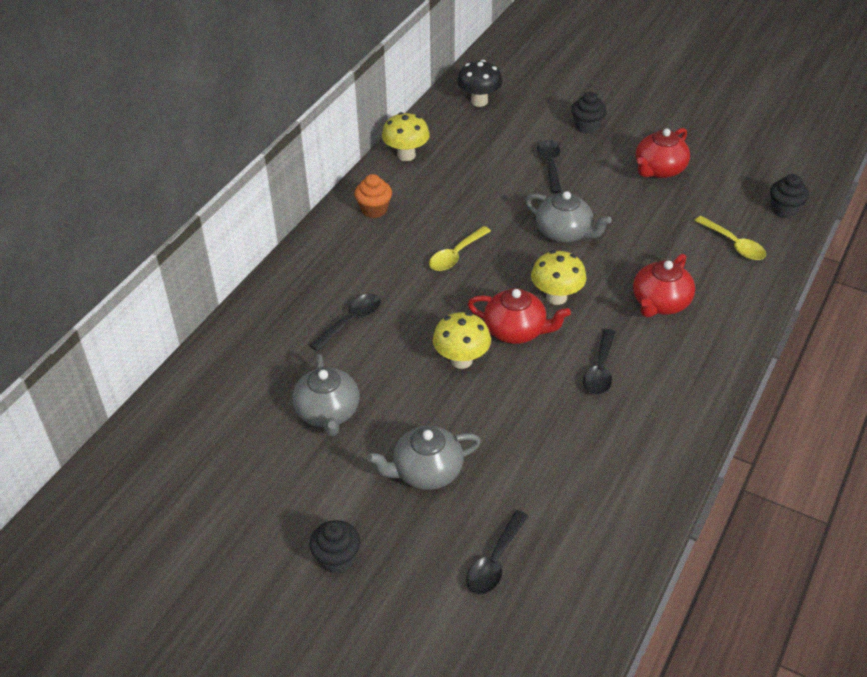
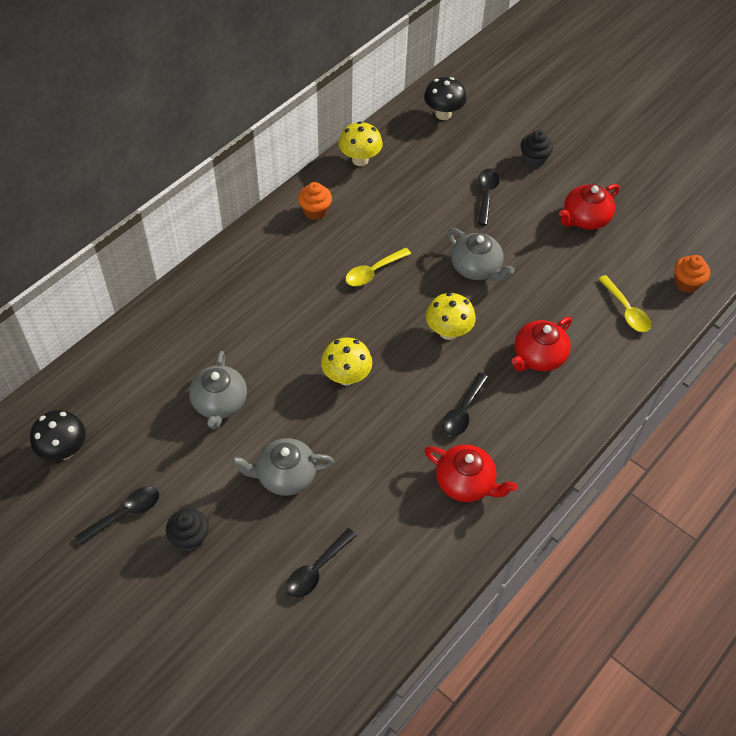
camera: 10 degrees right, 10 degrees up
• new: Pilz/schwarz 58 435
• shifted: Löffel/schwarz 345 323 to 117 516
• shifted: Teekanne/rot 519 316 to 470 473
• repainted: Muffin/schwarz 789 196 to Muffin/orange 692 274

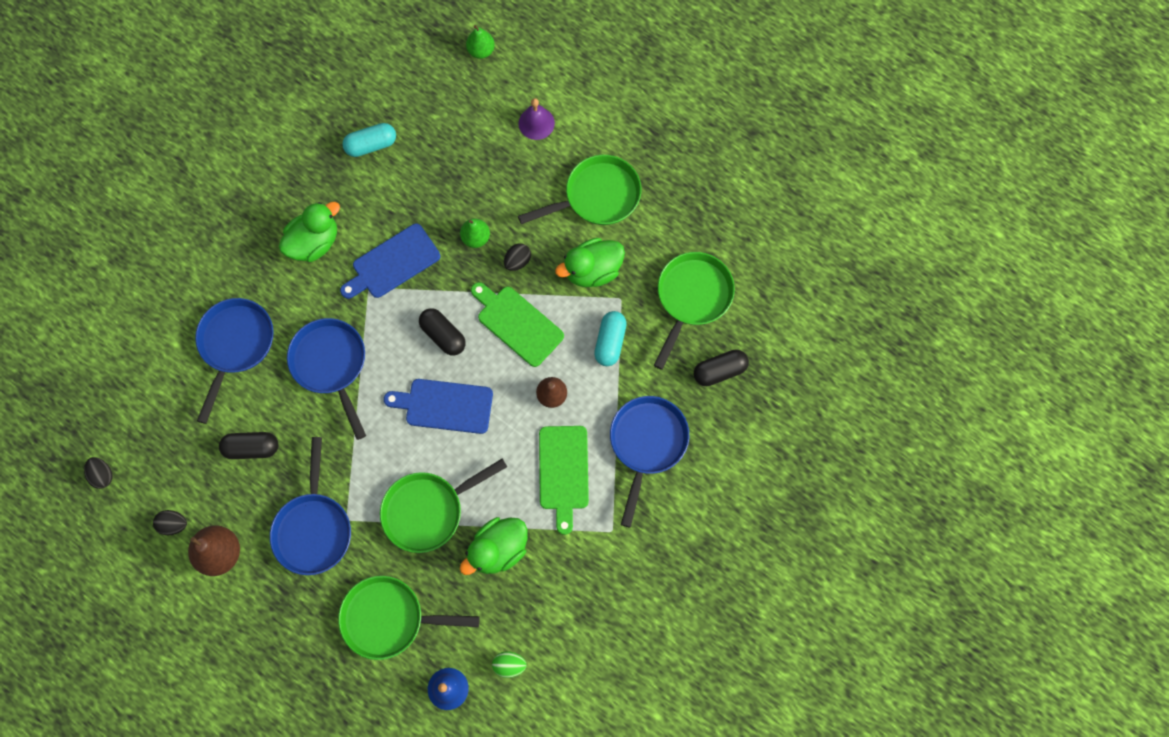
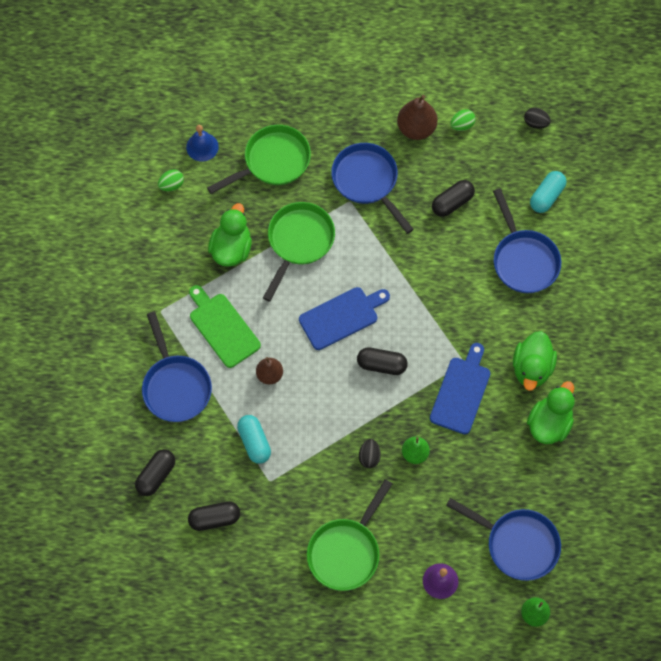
camera: 145 degrees right, 5 degrees down
• gone: Schneidebrett/grün 517 324
• shifted: Pfanne/blau 326 379 to 503 539
• shifted: Kapsel/türkis 369 140 to 548 192
• shifted: Ente/grün 590 262 to 551 412
• swapped: Pfanne/grün 694 311 to Kapsel/schwarz 214 516
• repainted: Ei/schwarz 170 522 to Ei/grün 463 120

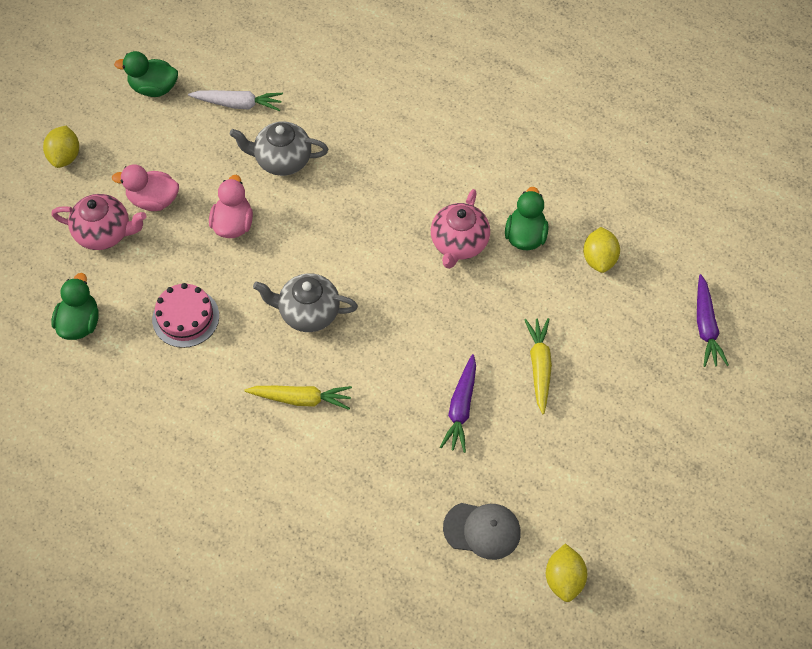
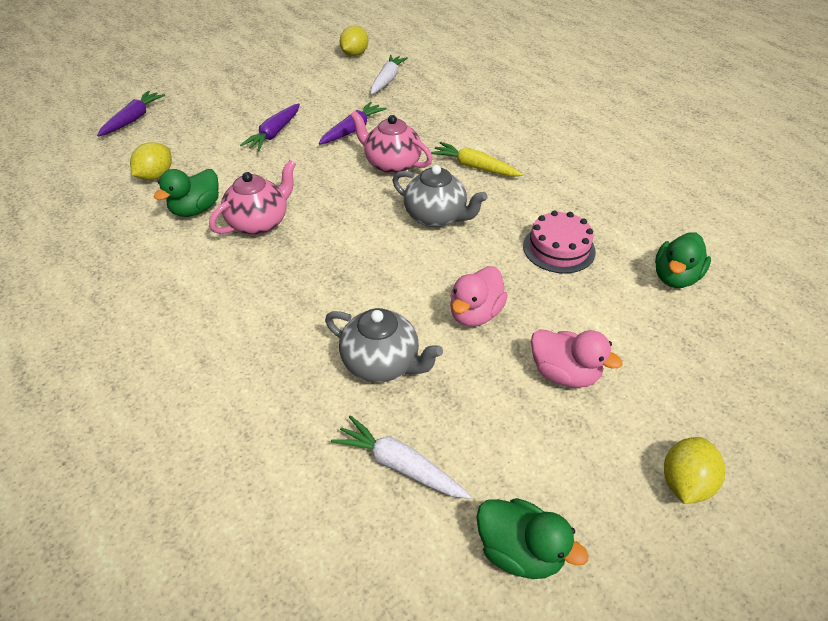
camera: 155 degrees left, 15 degrees down
• shifted: Teekanne/rosa 99 222 to 391 142
• swapped: Kappe/grau 482 531 to Karotte/weiß 389 74
• repainted: Karotte/gelb 538 366 to Karotte/lila 270 127

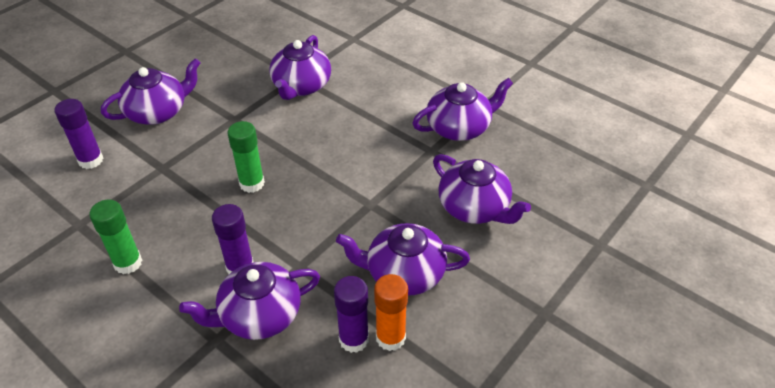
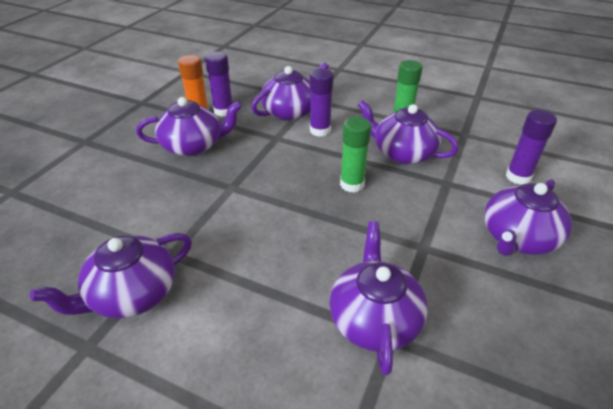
camera: 165 degrees right, 5 degrees down
• shifted: Teekanne/lila 482 189 to 408 132

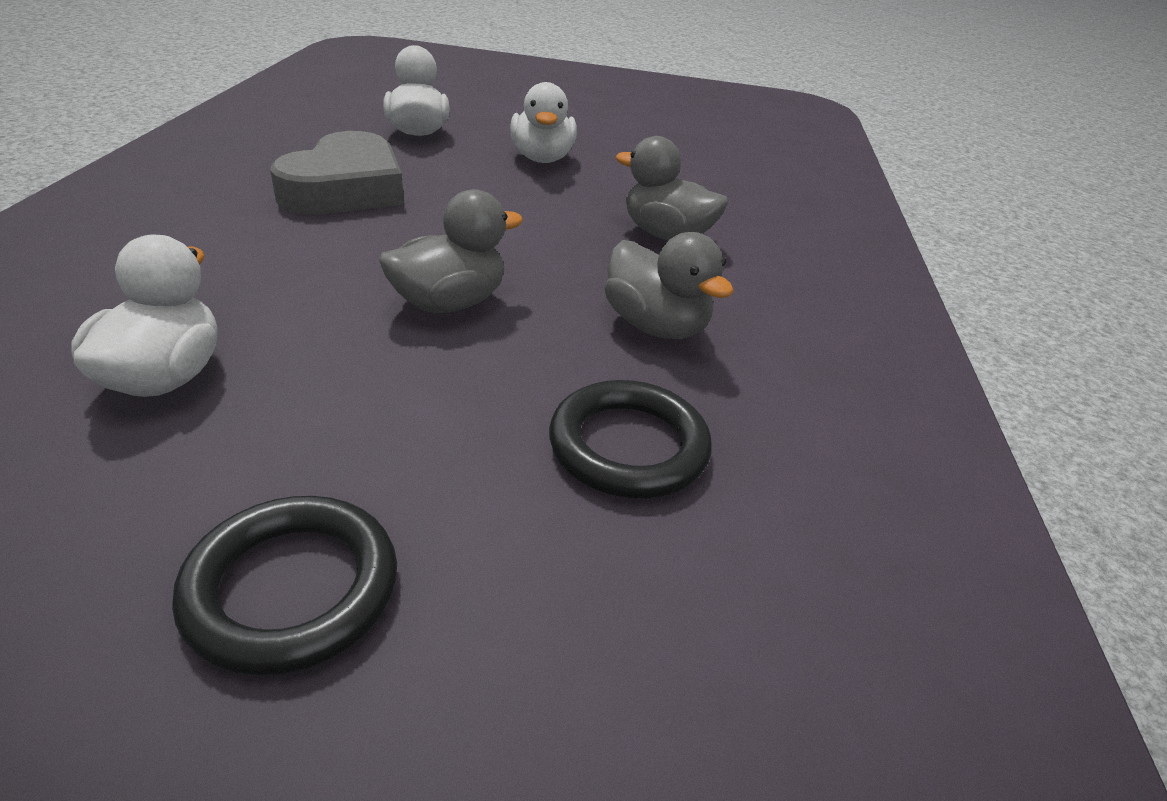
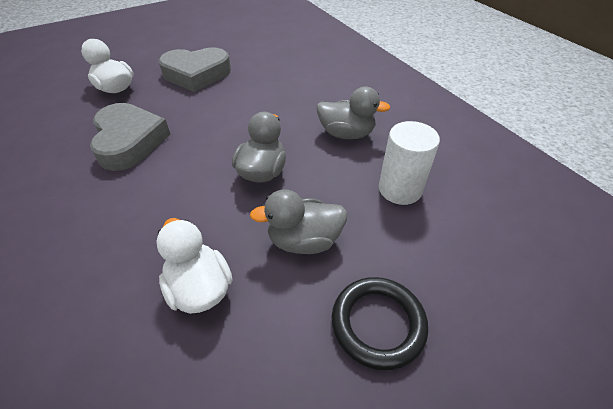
camera: 35 degrees left, 10 degrees up
• shifted: Ente/grau 671 188 to 298 222
• swapped: Ente/weiß 543 122 to Herz/grau 195 69
• swapped: Ring/schwarz 630 439 to Vollzylinder/weiß 409 163

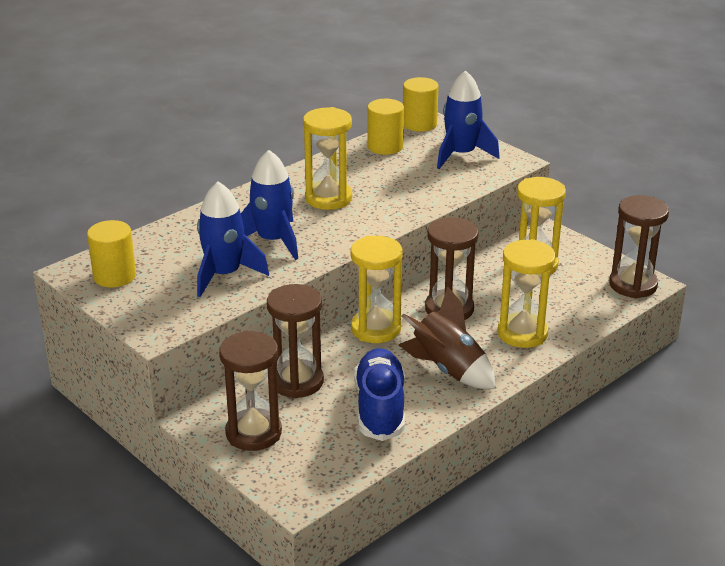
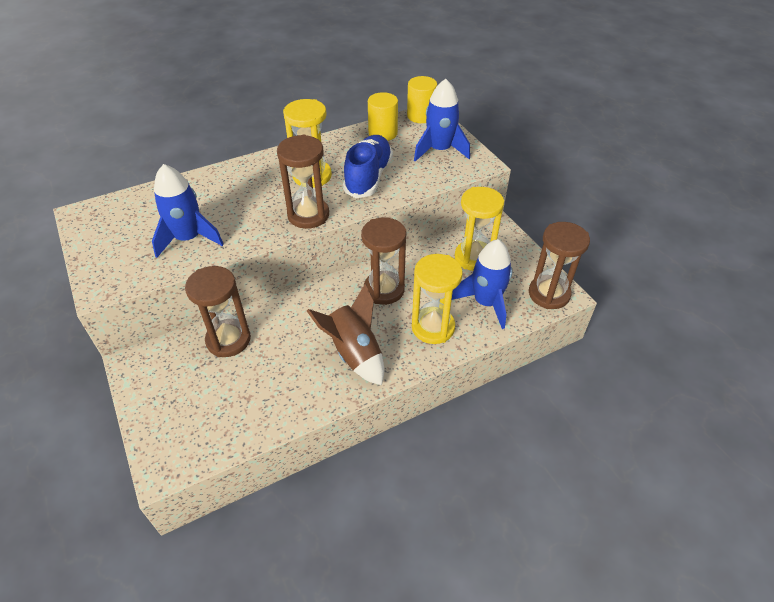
camera: 15 degrees right, 15 degrees up
• gone: Vollzylinder/gelb 111 254
• gone: Sanduhr/gelb 376 289
• shifted: Sanduhr/braun 250 391 to 303 182
• shifted: Rakete/blau 269 205 to 482 284
• shifted: Schuh/blau 379 394 to 368 166

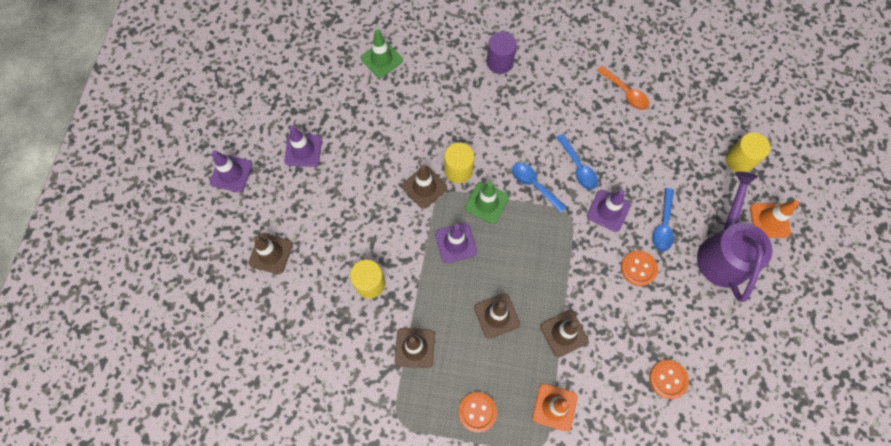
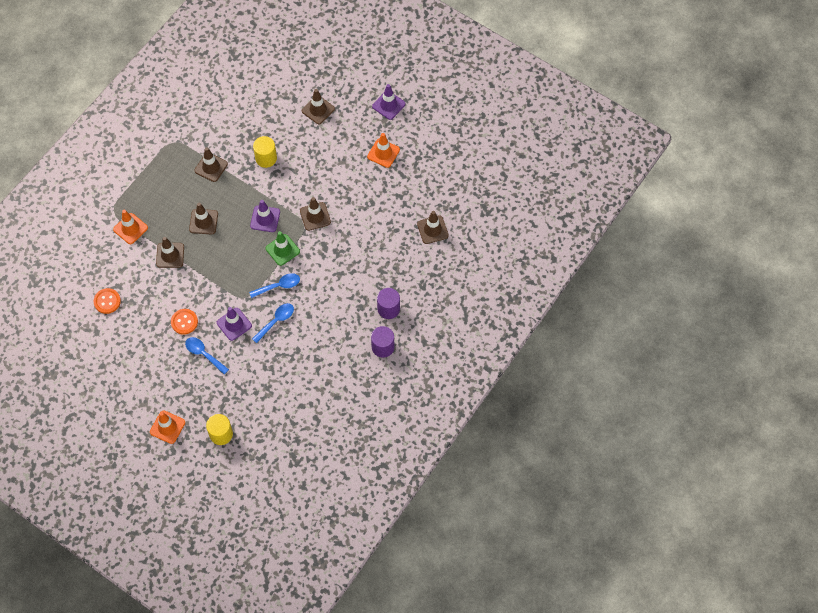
camera: 115 degrees right, 5 degrees down
• gone: Vollzylinder/gelb 459 162
• gone: Knopf/orange 477 412
• gone: Löffel/orange 623 88
• gone: Gießkanne/lila 734 237
• new: Vollzylinder/lila 383 342
• repainted: Leitkegel/lila 303 146 to Leitkegel/orange 383 150
• repainted: Leitkegel/grün 382 53 to Leitkegel/braun 433 227
• rotated: Löffel/blau 577 162 = 273 323 135 degrees clockwise

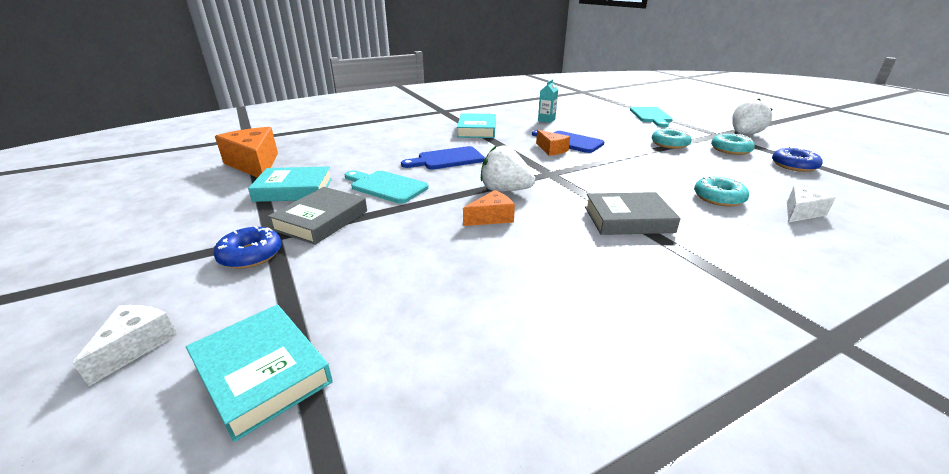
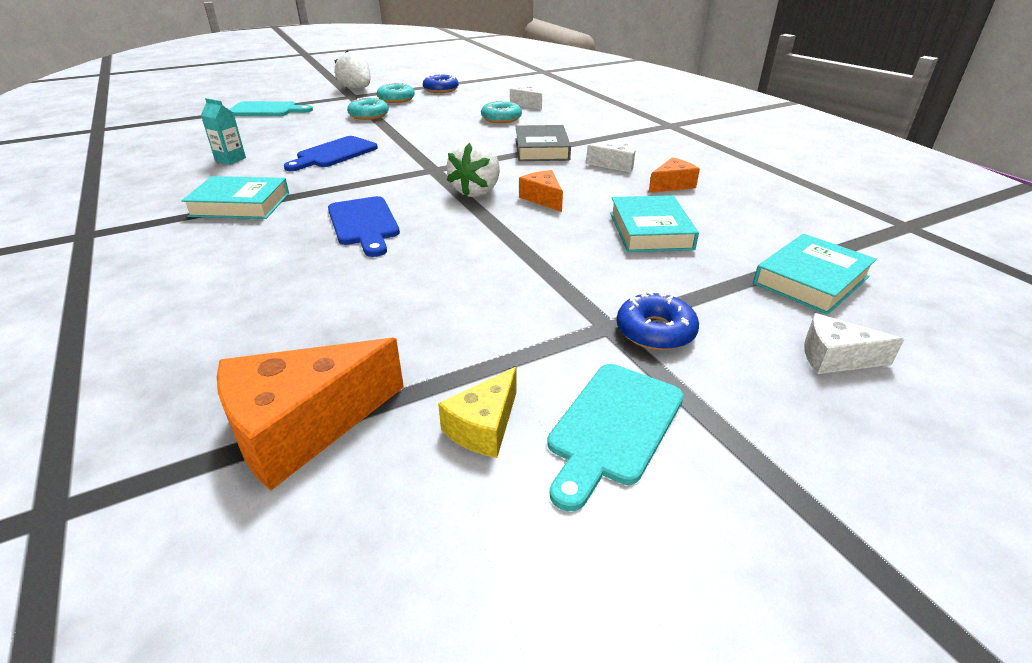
camera: 90 degrees left, 5 degrees up
• gone: Buch/grau 317 216
• new: Käse/gelb 477 412
• new: Käse/weiß 611 156
• shifted: Buch/türkis 290 184 to 654 223
• shifted: Schneidebrett/türkis 387 187 to 615 437
• shifted: Käse/orange 553 143 to 674 175

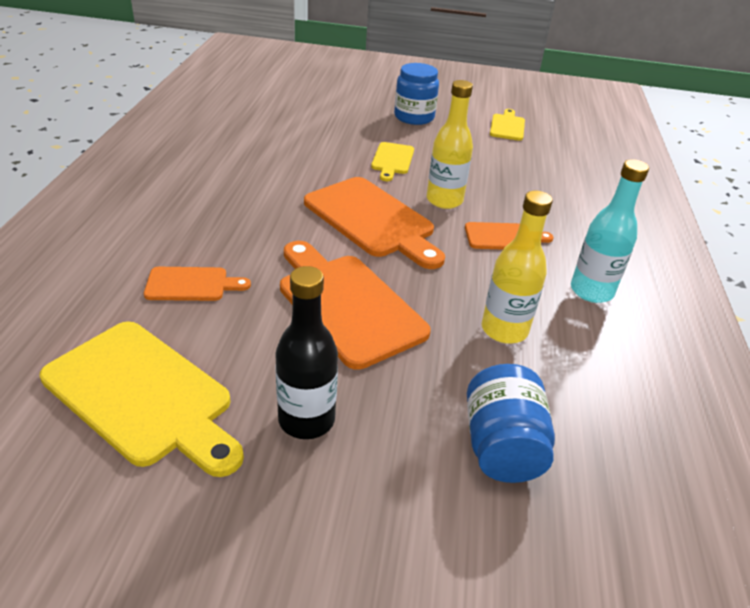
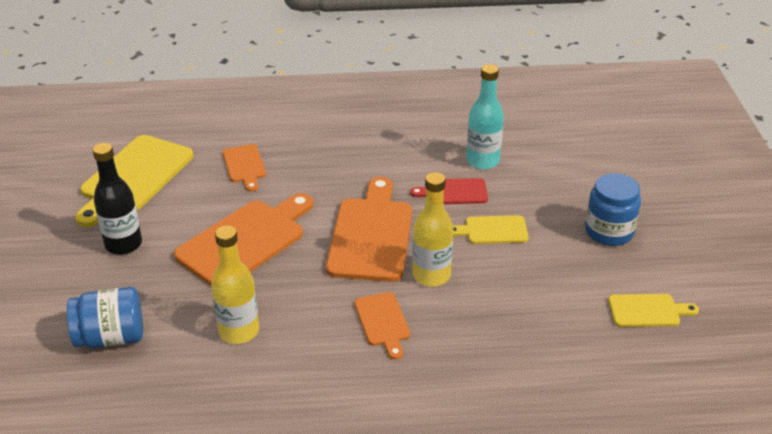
camera: 80 degrees right, 0 degrees up
• new: Schneidebrett/rot 449 191
• shifted: Flasche/türkis 610 231 to 485 116
• rotated: Schneidebrett/orange 374 223 = 369 229 150 degrees clockwise

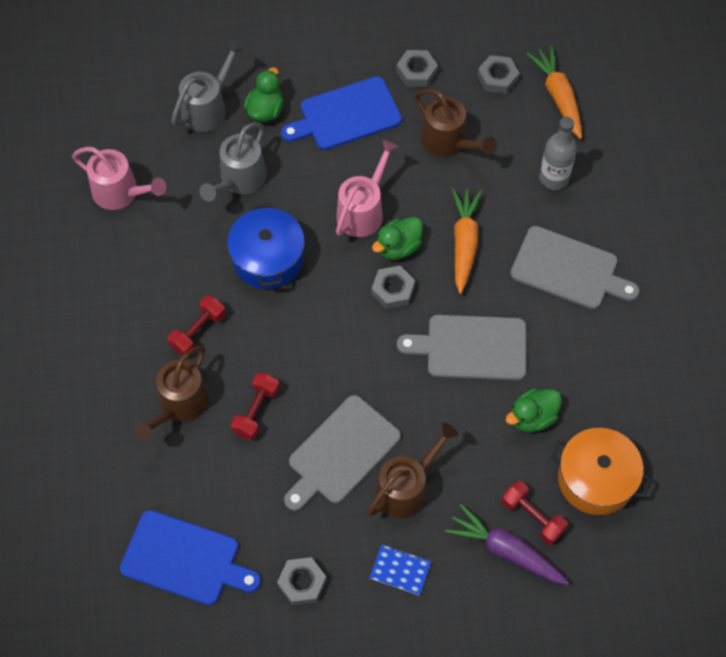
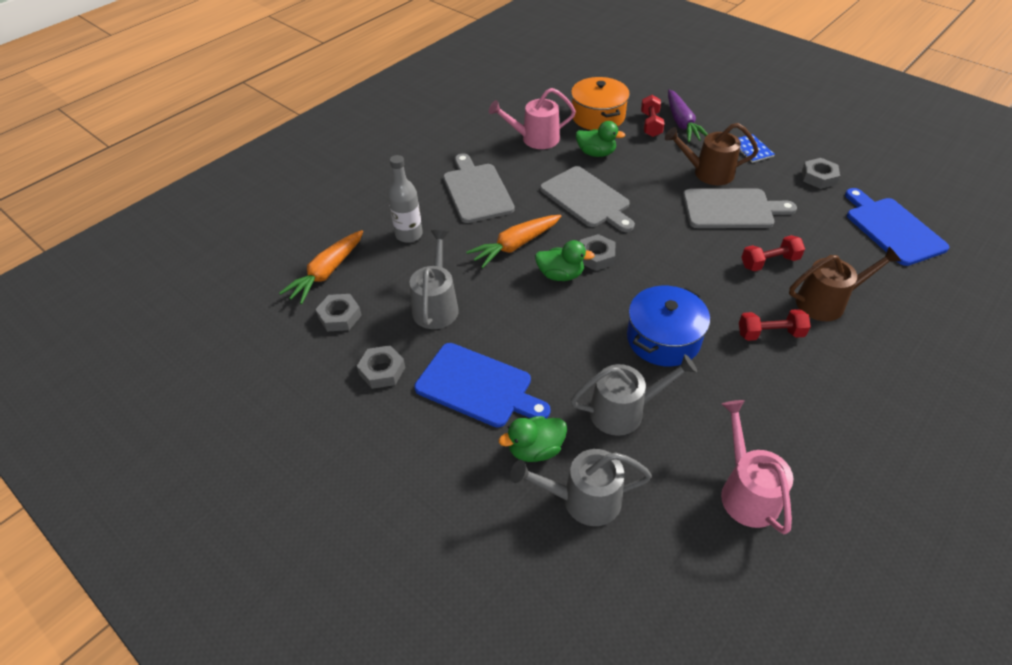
camera: 130 degrees left, 15 degrees down
• shifted: Gießkanne/rosa 367 188 to 532 118
• repainted: Gießkanne/braun 455 123 to Gießkanne/grau 434 279

